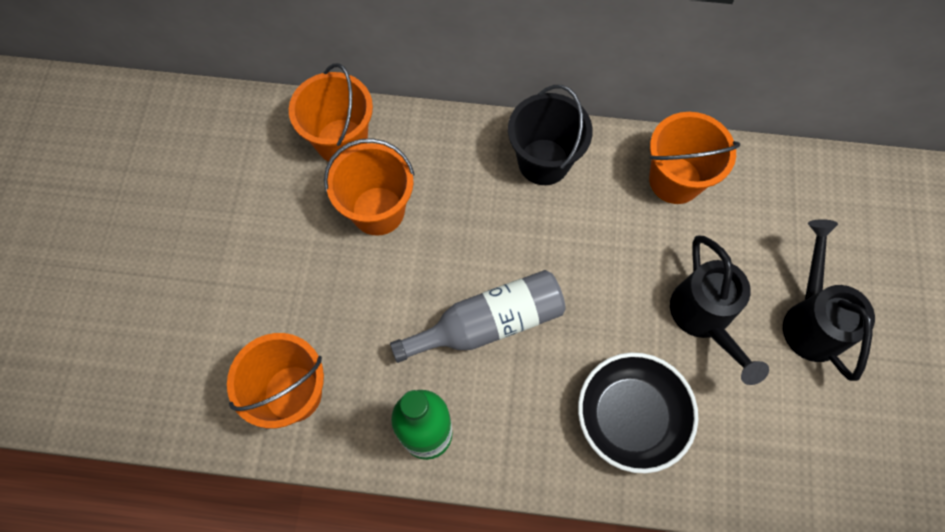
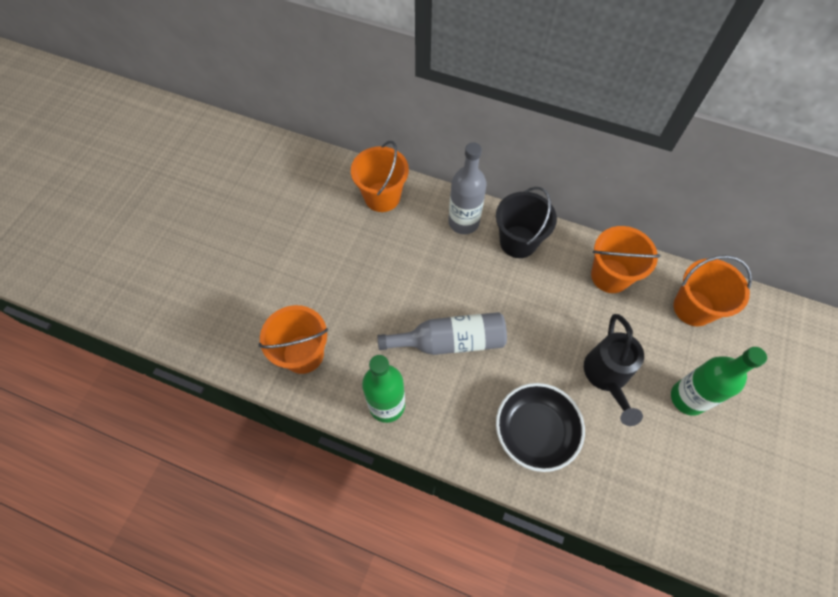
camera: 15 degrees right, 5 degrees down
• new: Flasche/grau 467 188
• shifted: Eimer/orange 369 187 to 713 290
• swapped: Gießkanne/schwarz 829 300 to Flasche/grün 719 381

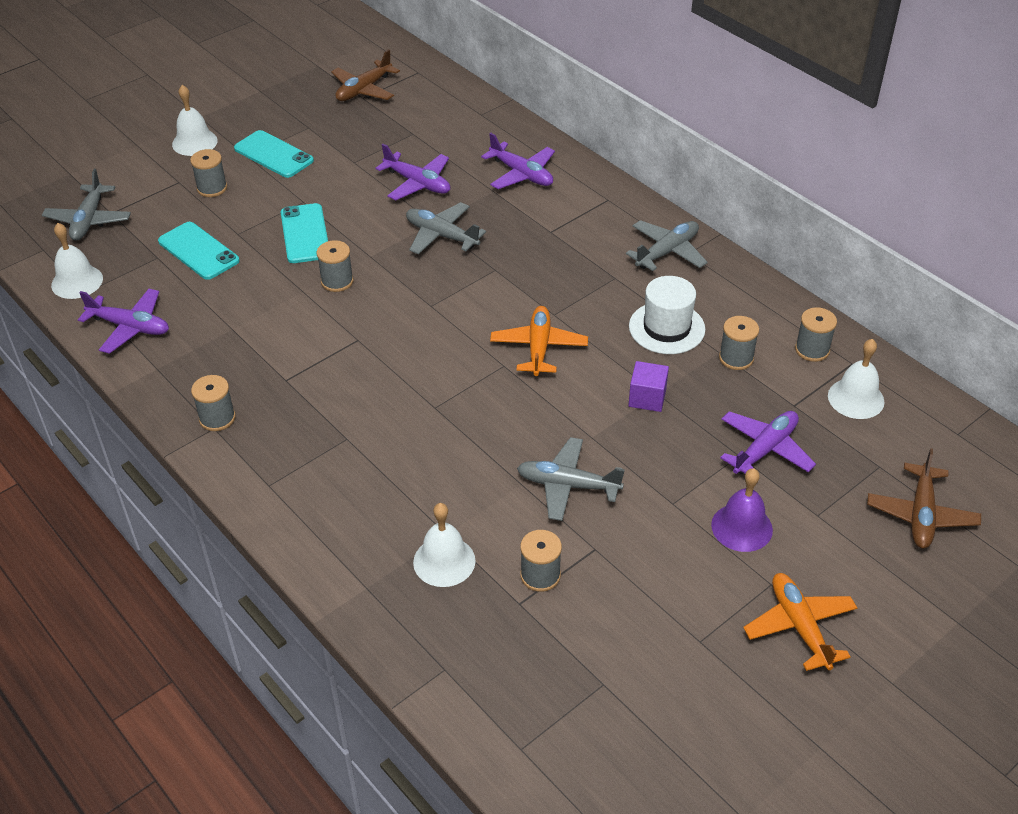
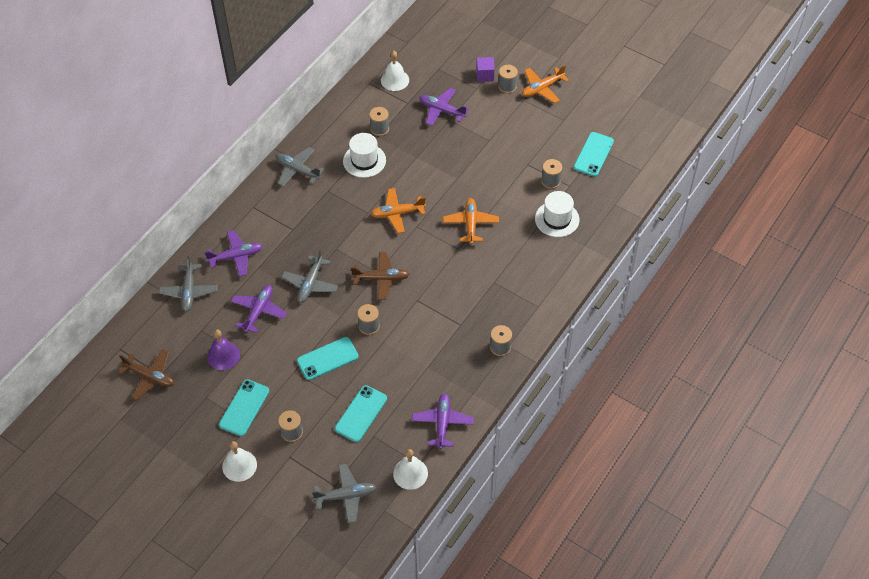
camera: 105 degrees left, 10 degrees up
• new: Flugzeug/orange 471 221
• new: Handy/türkis 594 154
• shifted: Flugzeug/grau 571 479 to 188 284
• shifted: Kubus/lila 648 386 to 485 69
• shifted: Glocke/lila 742 510 to 223 350
• shifted: Garnrolle/grau 816 334 to 508 79
• shifted: Flugzeug/braun 924 498 to 380 276
• swapped: Glocke/weiß 444 545 to Hut/weiß 557 214
• rotated: Flugzeug/lila 518 161 = 233 253 45 degrees clockwise

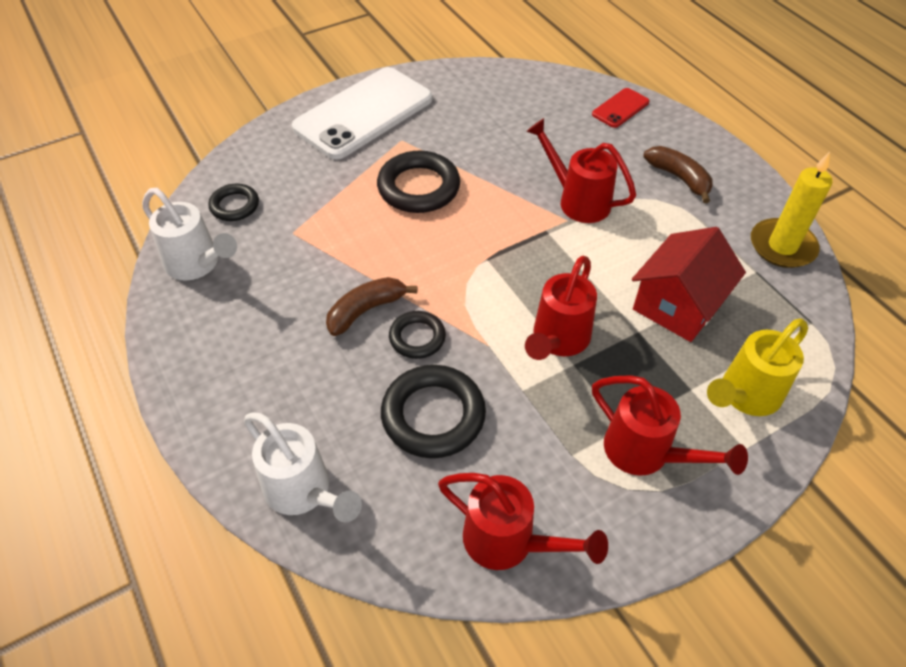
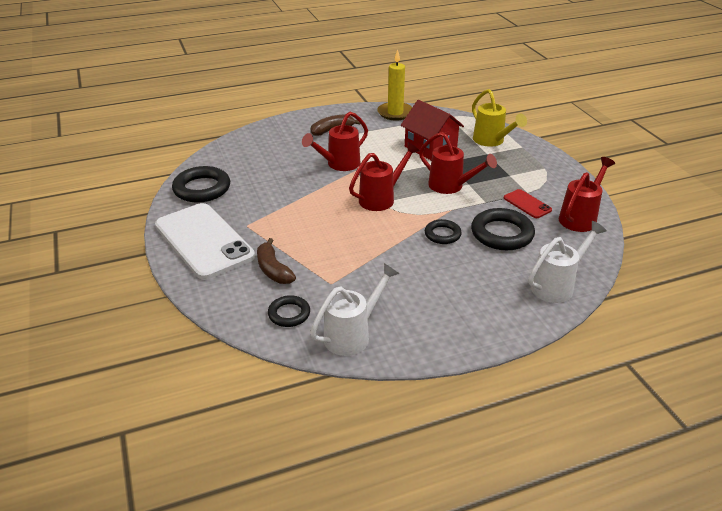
camera: 80 degrees left, 15 degrees down
• shifted: Banane/braun 371 306 to 276 261
• shifted: Ring/schwarz 418 182 to 201 184
• shifted: Handy/rot 620 108 to 528 203
• shifted: Gießkanne/rot 670 425 to 384 176

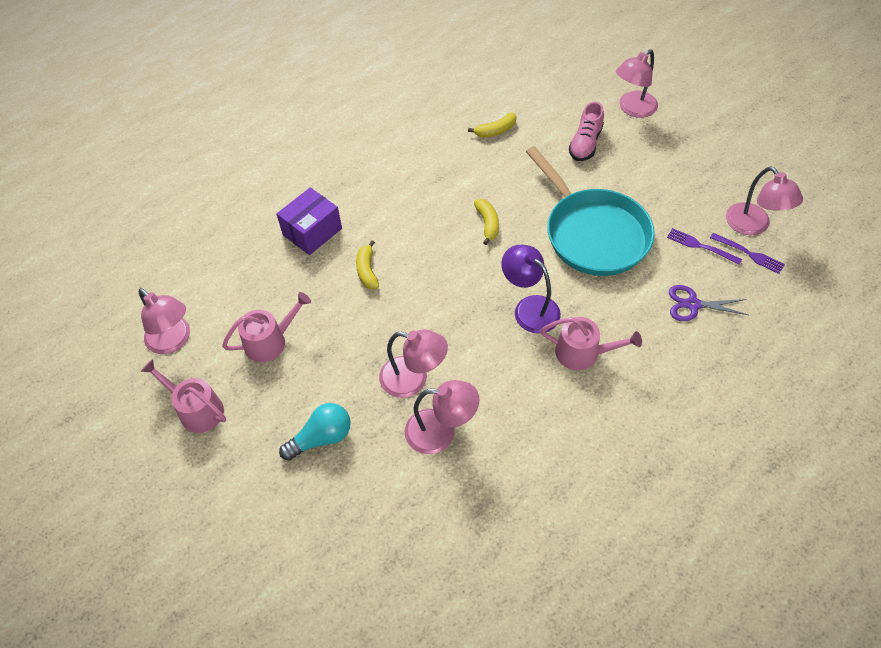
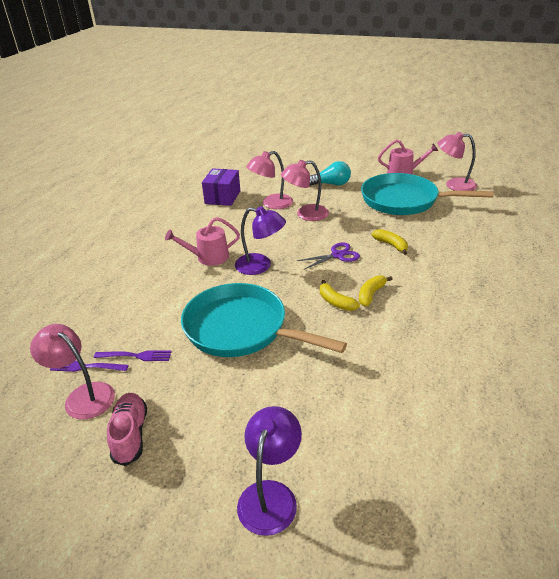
camera: 150 degrees right, 20 degrees down
• shifted: Schachtel/lila 309 221 to 221 187
• shifted: Banane/gelb 492 125 to 376 290
• shifted: Schuh/rosa 586 131 to 127 429
• shifted: Schere/lila 708 303 to 328 255
• swapped: Gießkanne/rosa 266 327 to Pfanne/türkis 427 194
• repainted: Lampe/rosa 637 83 to Lampe/lila 269 471
• rotated: Glühbirne/türkis 315 432 = 330 173 120 degrees counterclockwise

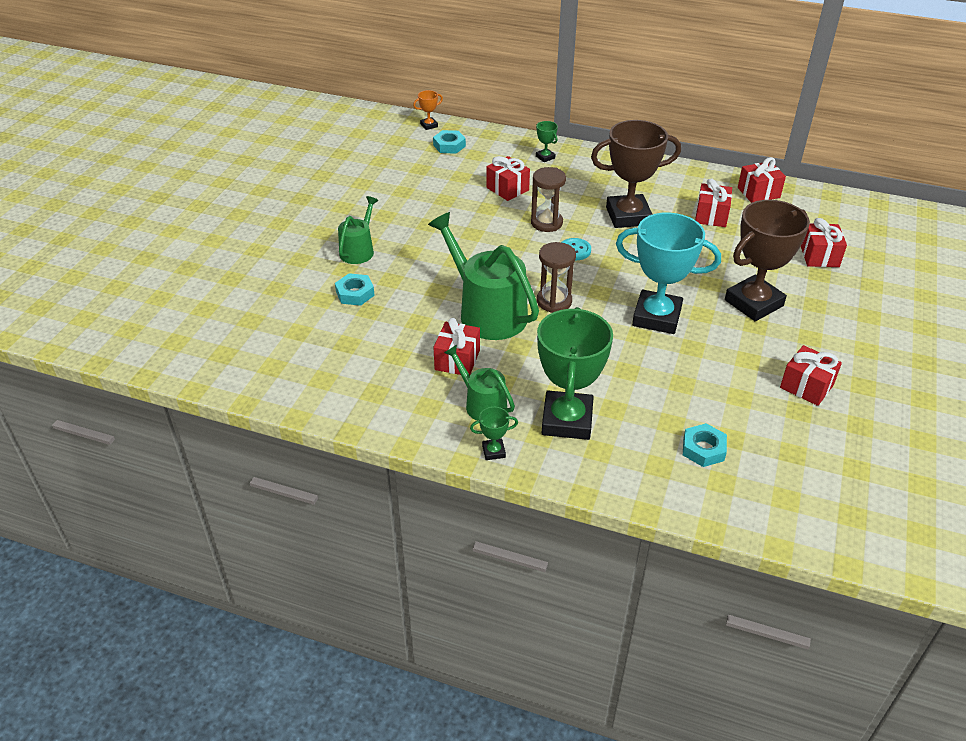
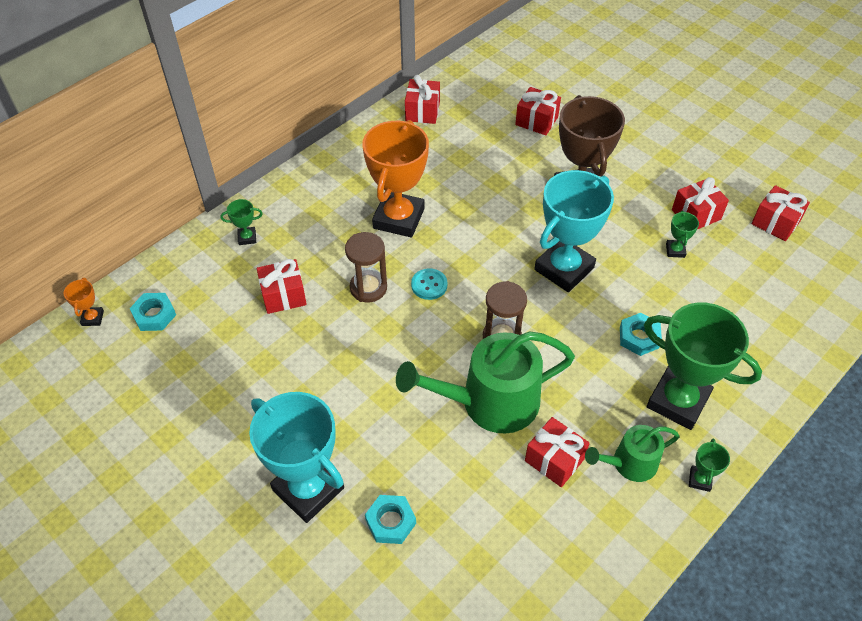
camera: 65 degrees left, 10 degrees up
• new: Pokal/grün 682 234
• shifted: Sechskantmutter/türkis 705 445 to 641 334
• shifted: Geschenk/rot 713 202 to 780 213
• swapped: Gießkanne/grün 358 230 to Pokal/türkis 296 457
• repainted: Pokal/braun 636 174 to Pokal/orange 395 179

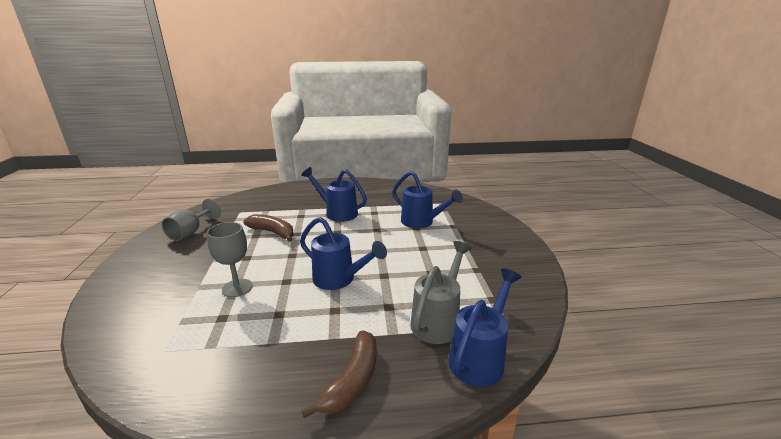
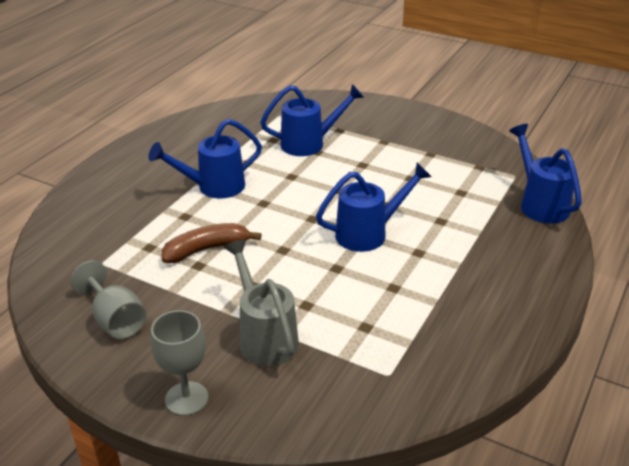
camera: 55 degrees left, 10 degrees up
• gone: Banane/braun 339 374
• shifted: Kelch/grau 230 259 to 179 363
• shifted: Gießkanne/grau 441 292 to 261 302

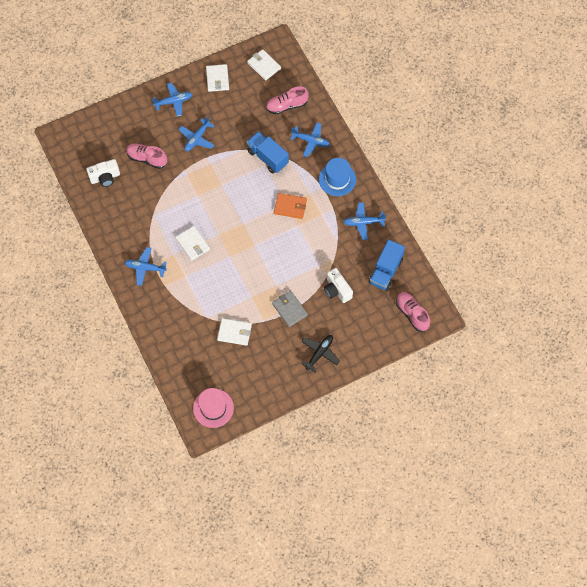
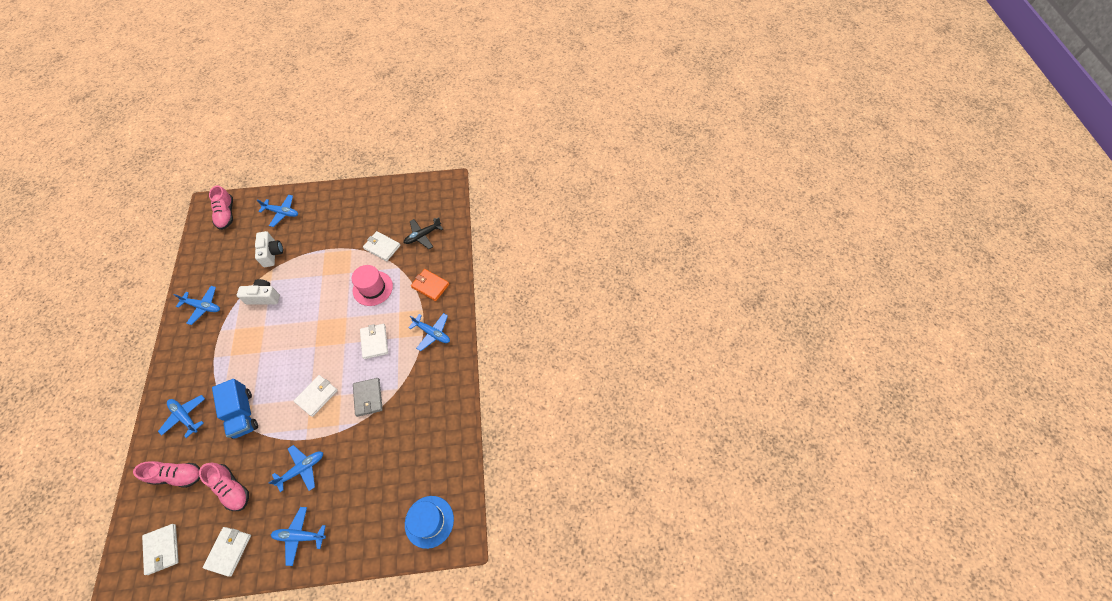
camera: 160 degrees left, 5 degrees down
• gone: Lastwagen/blau 387 265
• new: Flugzeug/blau 277 210
• new: Geldbörse/weiß 316 396
• shifted: Kamera/weiß 103 173 to 258 292
• shifted: Schuh/rosa 146 156 to 224 487
• shifted: Hut/rosa 213 408 to 372 285
• shifted: Geldbörse/grau 290 309 to 368 397
• shifted: Geldbörse/orange 290 206 to 430 285
• shifted: Flugzeug/schwarz 320 354 to 423 233
• shifted: Hut/blau 337 177 to 429 522

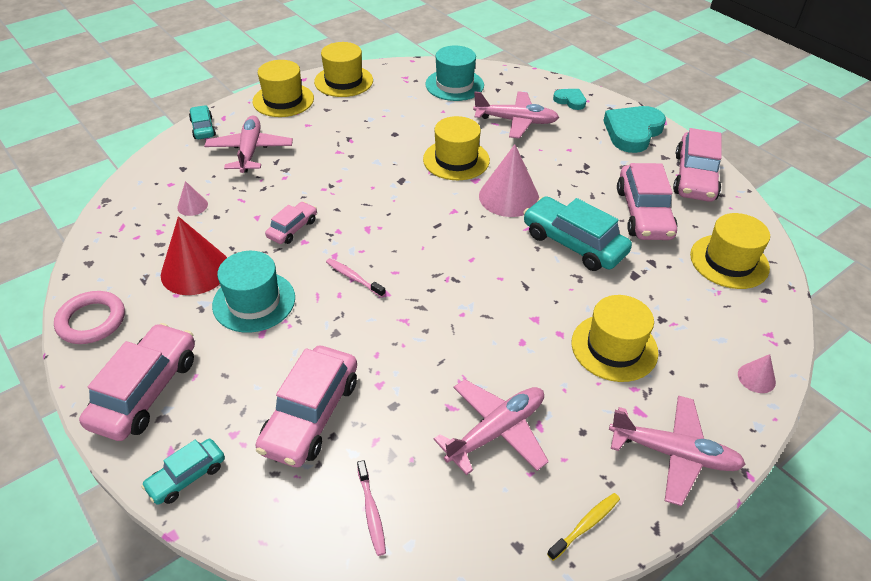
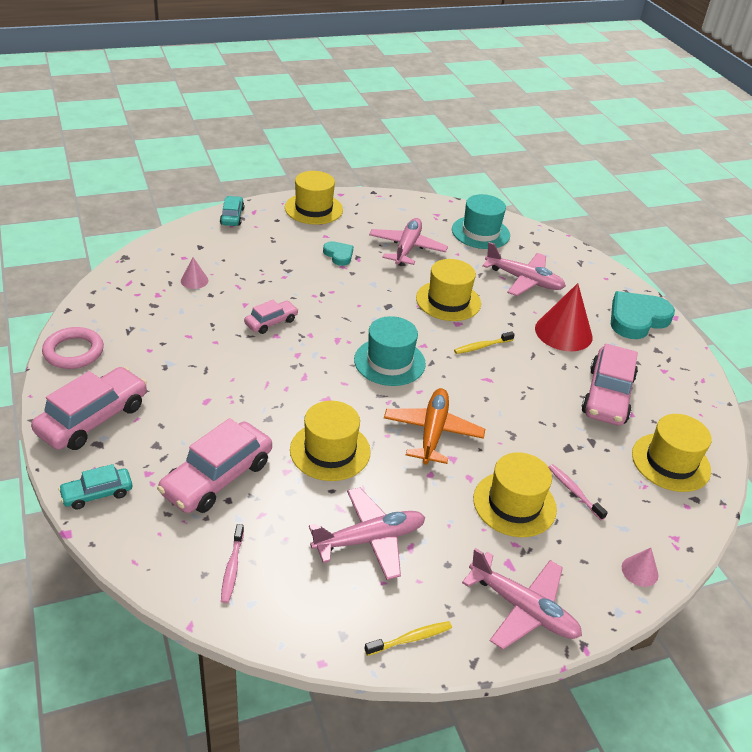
camera: 15 degrees right, 5 degrees down
• gone: Auto/türkis 577 233
• gone: Auto/rosa 697 165
• new: Flugzeug/orange 434 426
• shifted: Kegel/rot 194 255 to 564 317
• shifted: Flugzeug/rosa 248 144 to 408 242
• shifted: Hut/türkis 253 292 to 390 351
• shifted: Hut/gelb 343 69 to 330 441
• shifted: Zahnbürste/rosa 355 277 to 578 492
• shifted: Herz/türkis 569 99 to 338 253
• swapped: Kegel/rosa 509 180 to Zahnbürste/gelb 484 342

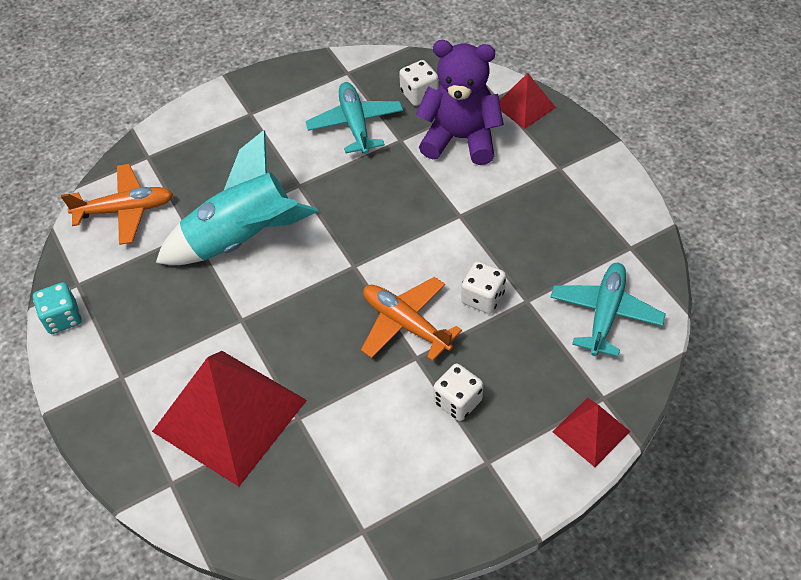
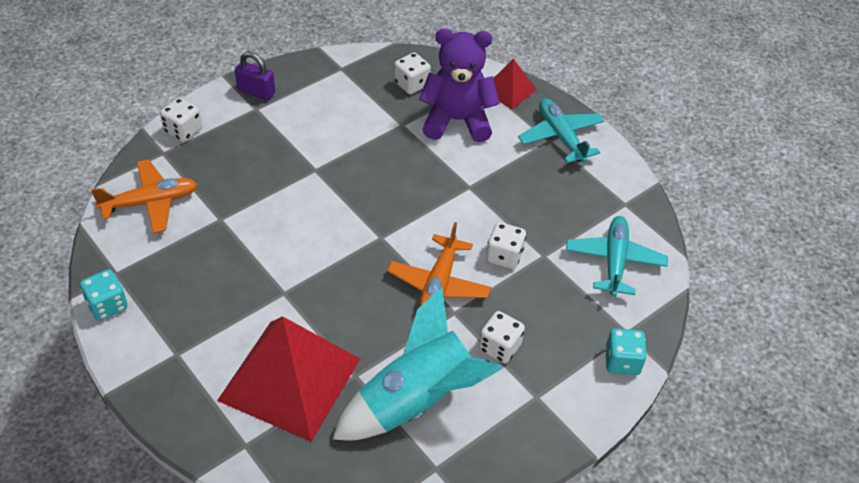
camera: 15 degrees left, 5 degrees down
• new: Spielwürfel/weiß 181 120
• new: Vorhängeschloss/lila 255 76
• shifted: Rakete/türkis 237 197 to 417 364
• shifted: Flugzeug/türkis 354 118 to 561 130
• swapped: Pyramide/rot 592 432 to Spielwürfel/türkis 626 351
• rotated: Flugzeug/orange 411 319 = 439 264 105 degrees counterclockwise

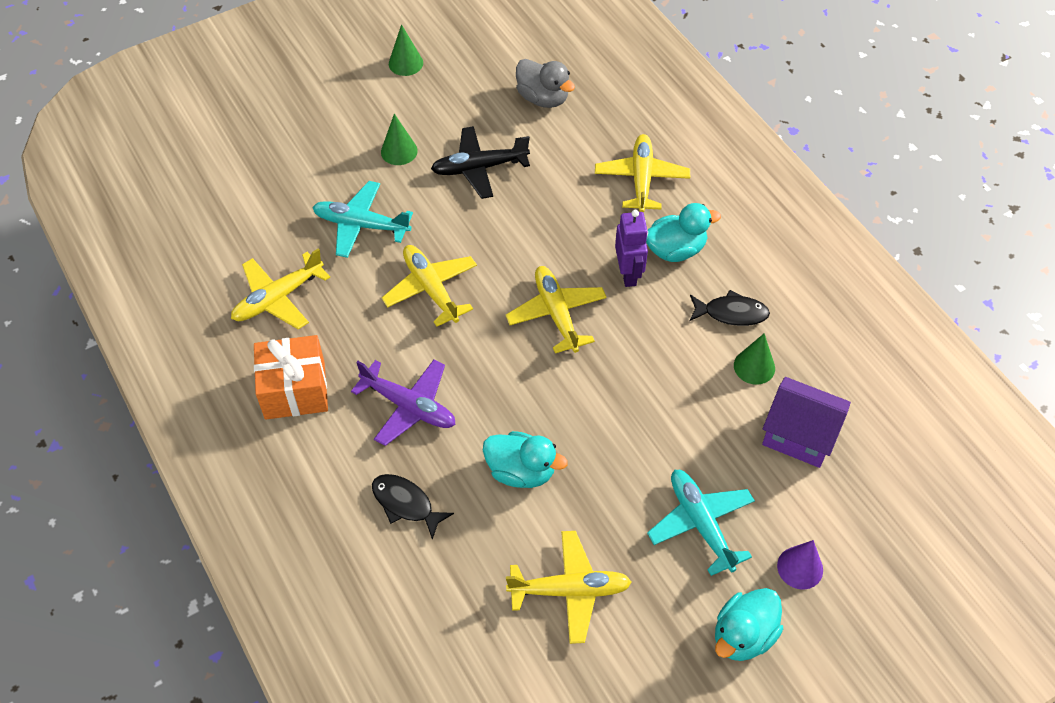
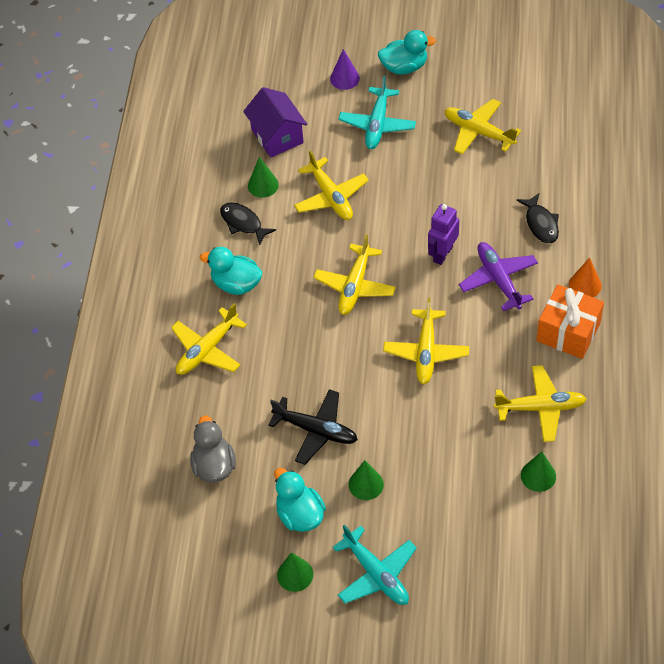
camera: 140 degrees left, 0 degrees up
• new: Flugzeug/gelb 331 185
• new: Kegel/grün 538 471
• new: Kegel/orange 585 277
• shifted: Flugzeug/türkis 362 219 to 374 564
• shifted: Ente/türkis 525 459 to 300 500
• shifted: Roboter/lila 631 248 to 443 234

